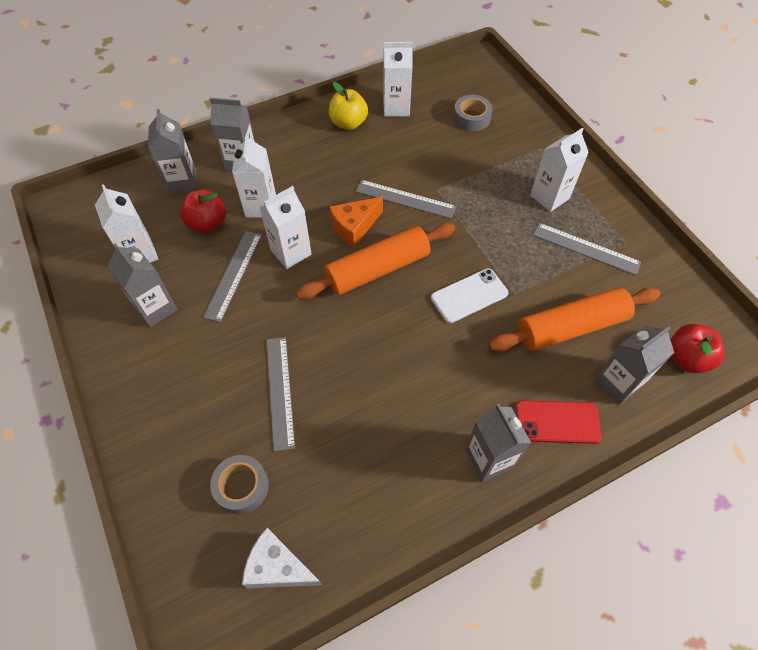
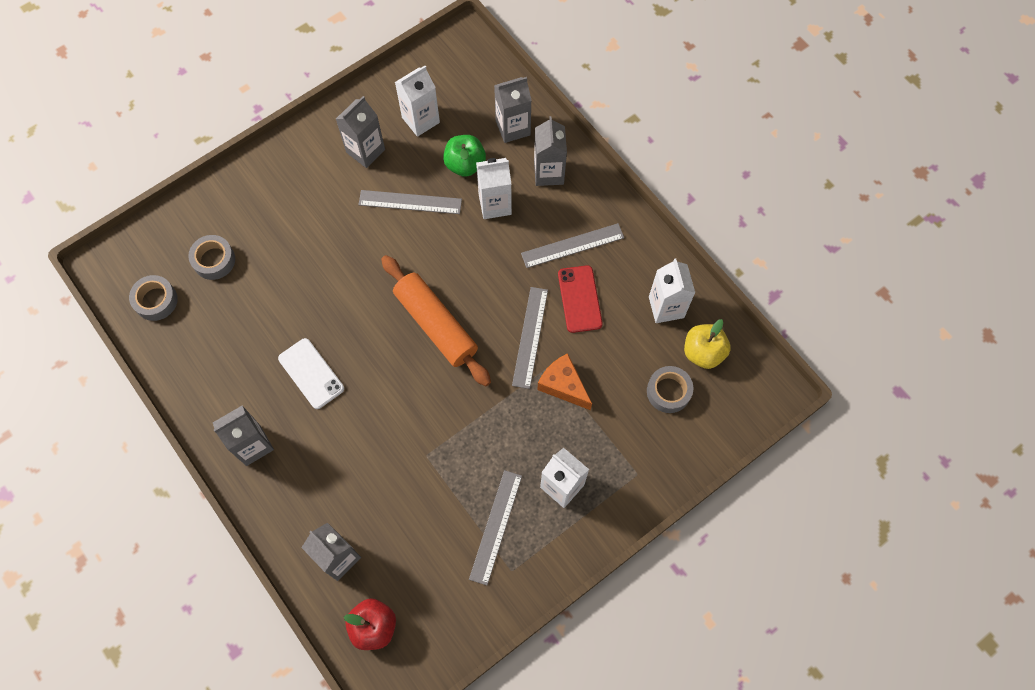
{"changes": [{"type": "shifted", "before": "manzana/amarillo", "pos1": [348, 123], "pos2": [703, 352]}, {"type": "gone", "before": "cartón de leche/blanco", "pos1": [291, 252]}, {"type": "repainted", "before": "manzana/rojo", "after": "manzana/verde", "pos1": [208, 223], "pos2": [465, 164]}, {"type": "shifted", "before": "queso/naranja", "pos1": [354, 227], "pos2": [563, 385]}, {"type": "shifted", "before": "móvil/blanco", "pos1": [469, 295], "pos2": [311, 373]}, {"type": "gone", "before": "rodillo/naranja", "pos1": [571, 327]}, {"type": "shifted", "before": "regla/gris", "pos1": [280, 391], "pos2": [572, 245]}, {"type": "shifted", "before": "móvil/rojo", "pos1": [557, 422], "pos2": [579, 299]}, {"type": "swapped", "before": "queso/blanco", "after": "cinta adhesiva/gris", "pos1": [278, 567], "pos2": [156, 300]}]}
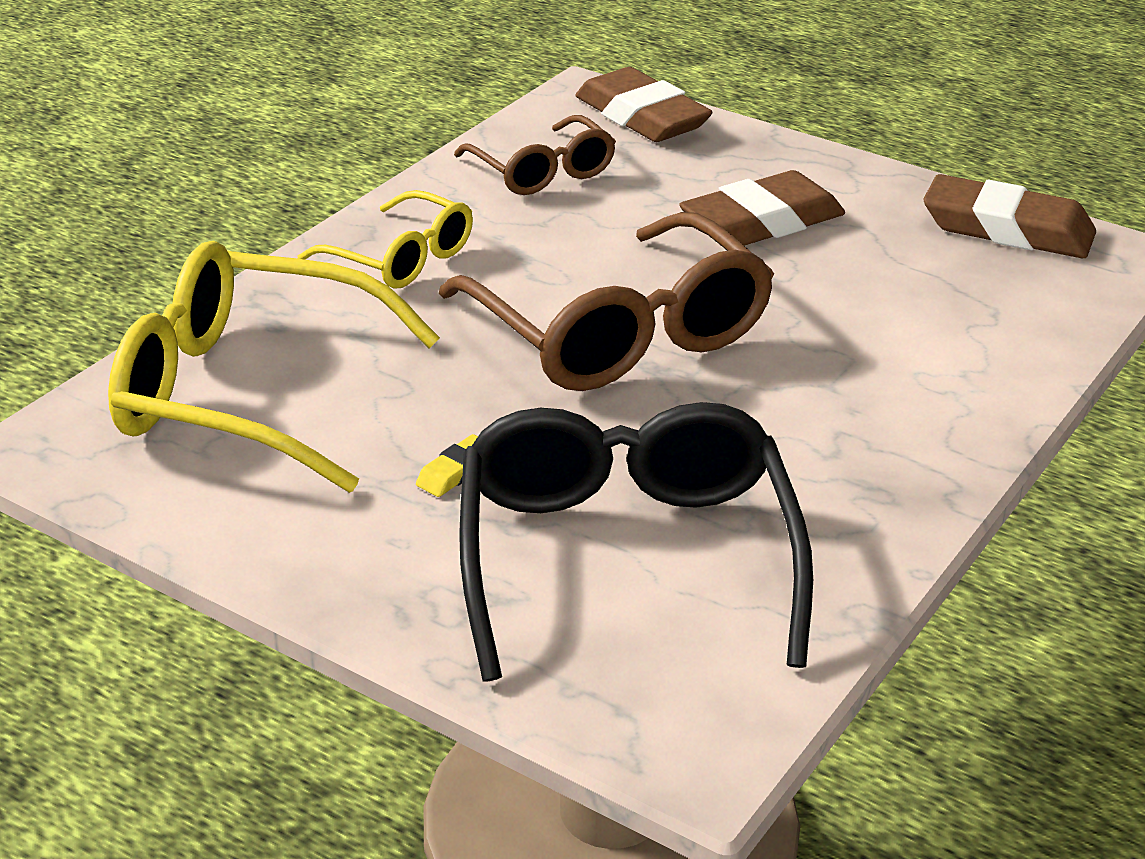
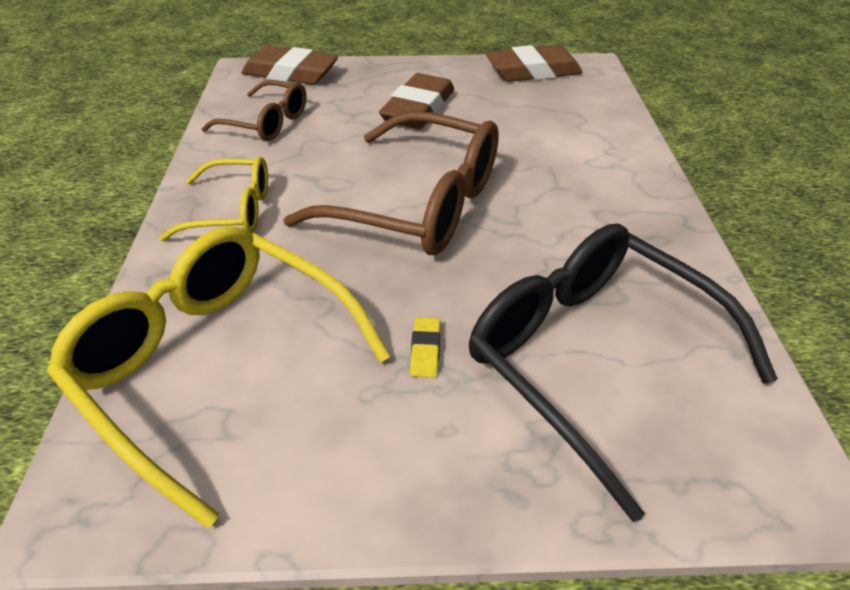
{"changes": [{"type": "rotated", "before": "gafas/amarillo", "pos1": [248, 393], "pos2": [217, 364], "turn": 60}]}
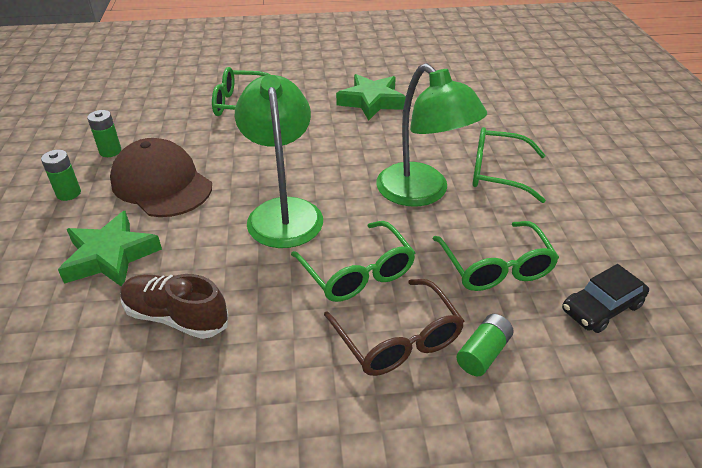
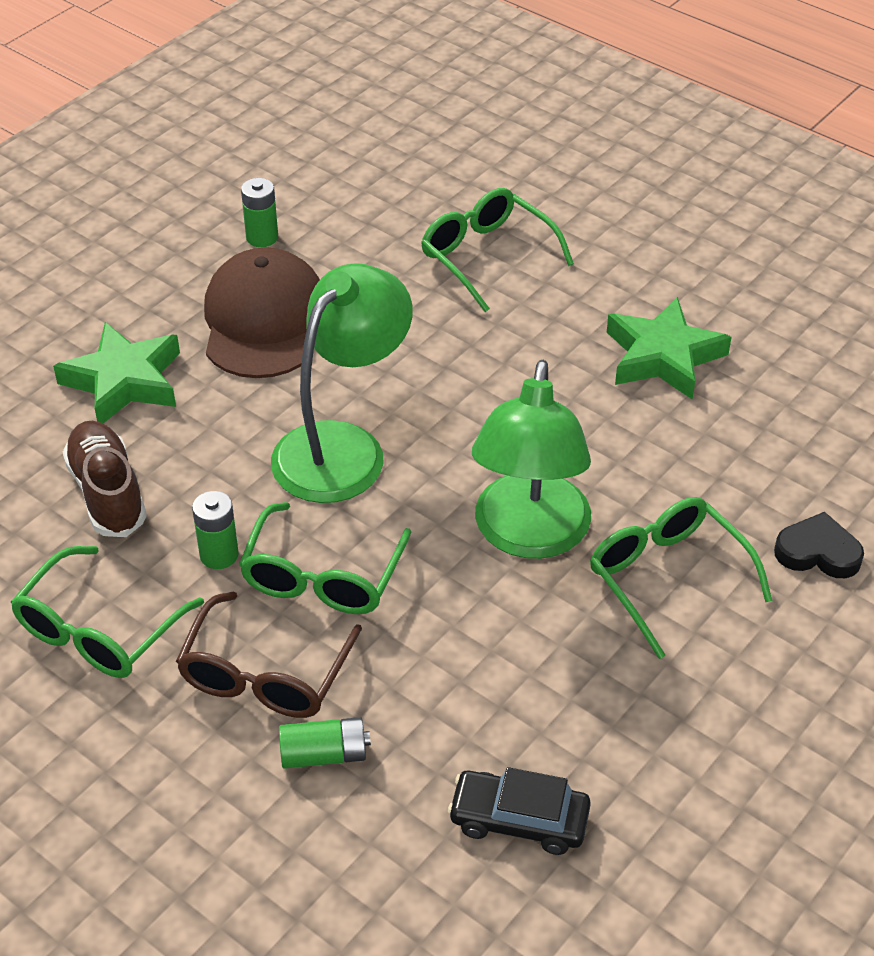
{"changes": [{"type": "shifted", "before": "pila/verde", "pos1": [68, 193], "pos2": [219, 555]}, {"type": "shifted", "before": "gafas/verde", "pos1": [496, 267], "pos2": [98, 631]}, {"type": "new", "after": "corazón/negro", "pos2": [818, 552]}]}
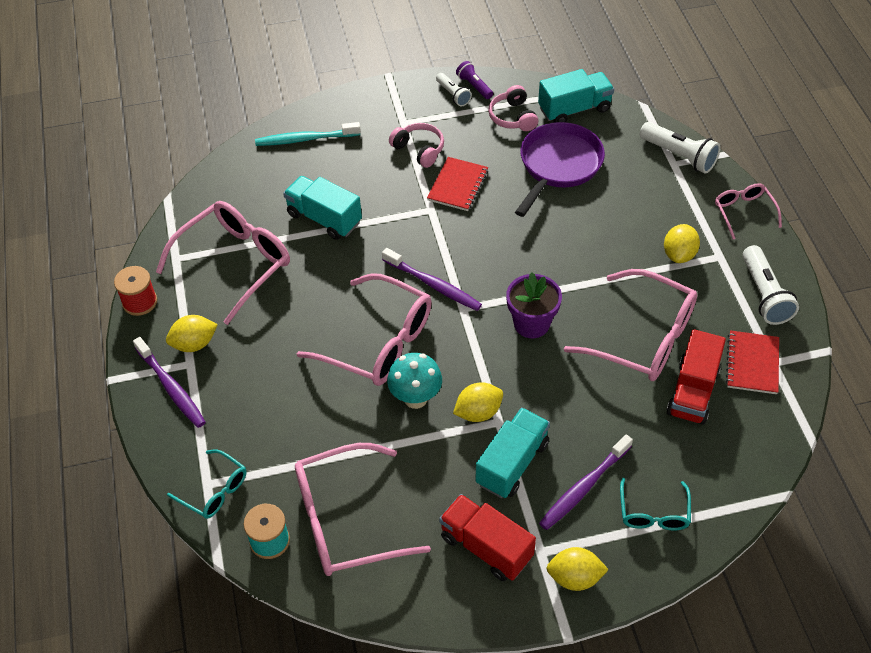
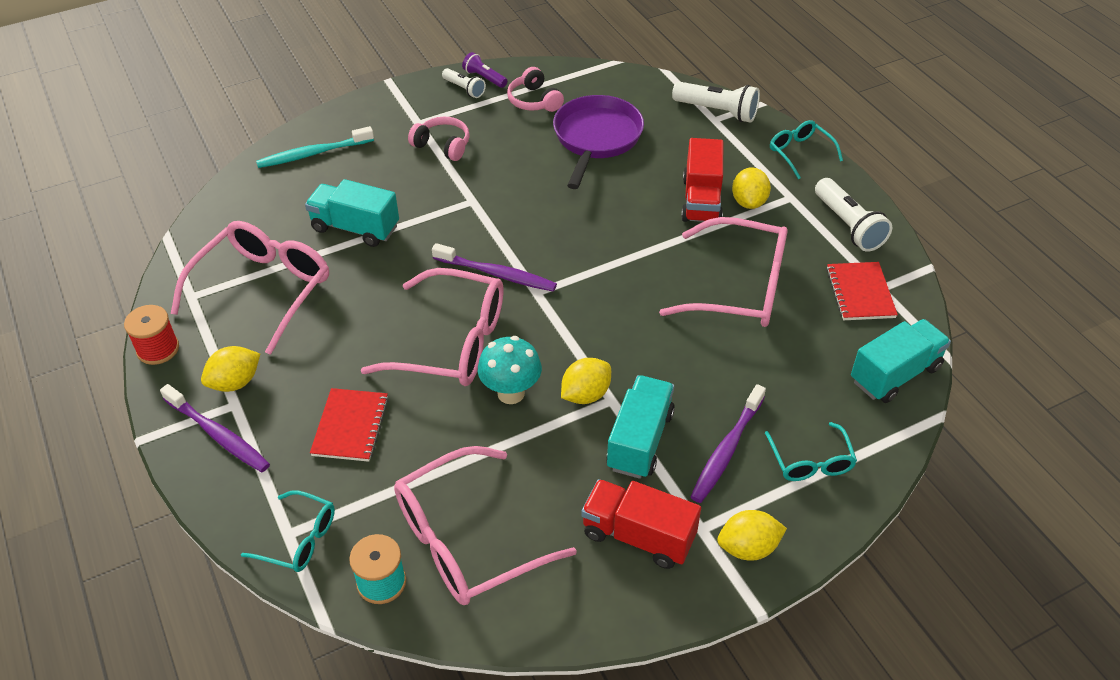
{"changes": [{"type": "shifted", "before": "camión/turquesa", "pos1": [574, 109], "pos2": [895, 374]}, {"type": "shifted", "before": "cuaderno/rojo", "pos1": [458, 185], "pos2": [350, 426]}, {"type": "repainted", "before": "gafas/rosa", "after": "gafas/turquesa", "pos1": [743, 212], "pos2": [800, 153]}, {"type": "gone", "before": "maceta/morado", "pos1": [531, 324]}, {"type": "shifted", "before": "camión/rojo", "pos1": [692, 391], "pos2": [701, 200]}]}
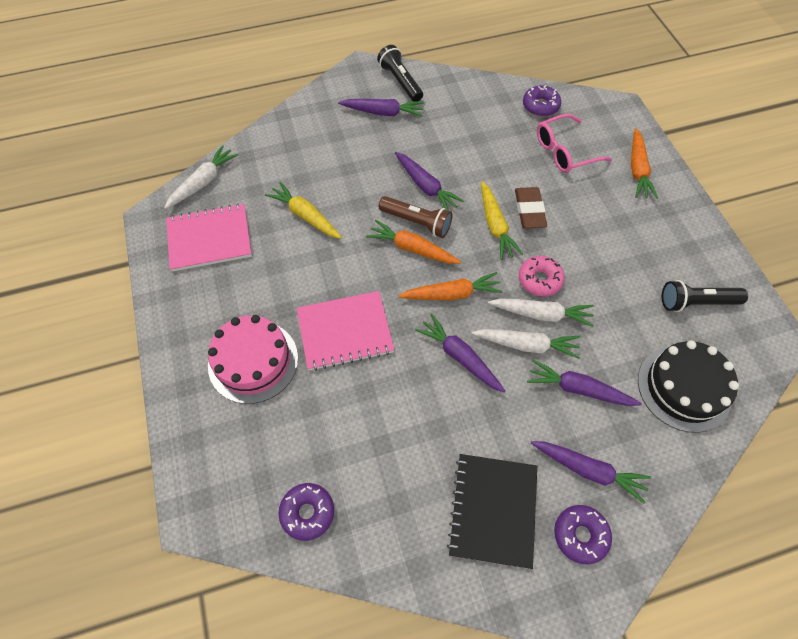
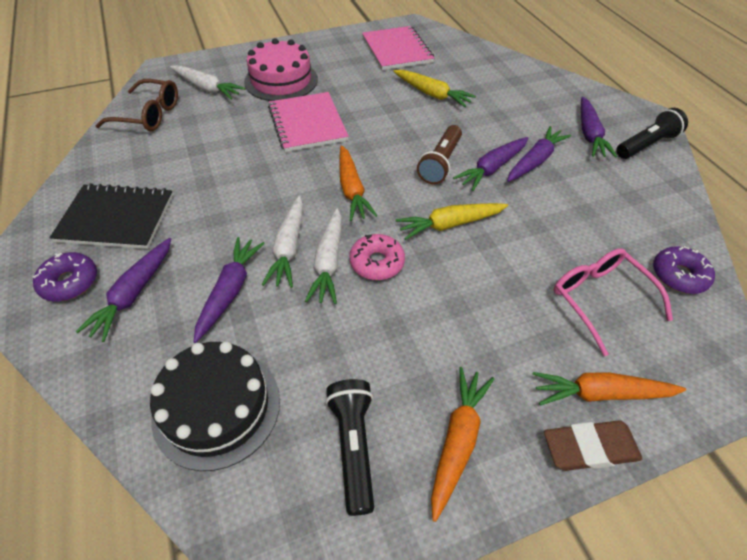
{"changes": [{"type": "shifted", "before": "zanahoria/blanco", "pos1": [203, 182], "pos2": [207, 88]}, {"type": "rotated", "before": "zanahoria/amarillo", "pos1": [305, 216], "pos2": [432, 94], "turn": 90}, {"type": "shifted", "before": "goma de borrar/marrón", "pos1": [529, 210], "pos2": [589, 448]}, {"type": "shifted", "before": "zanahoria/naranja", "pos1": [412, 249], "pos2": [457, 441]}, {"type": "shifted", "before": "zanahoria/morado", "pos1": [460, 357], "pos2": [535, 161]}, {"type": "swapped", "before": "rosquilla/morado", "after": "gafas/marrón", "pos1": [307, 512], "pos2": [149, 115]}]}
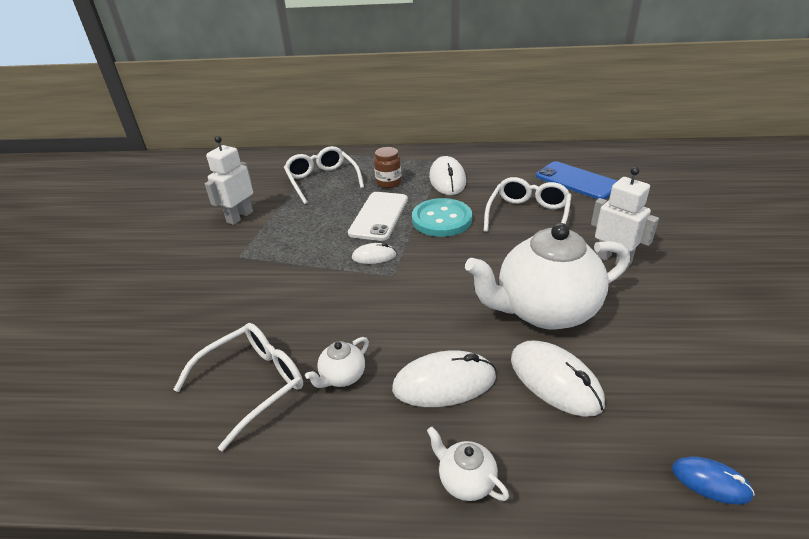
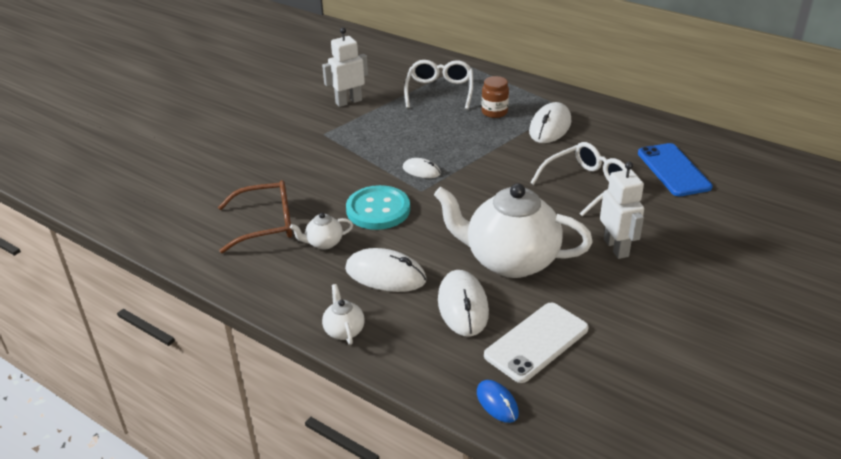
{"changes": [{"type": "shifted", "before": "móvil/blanco", "pos1": [379, 216], "pos2": [536, 342]}, {"type": "shifted", "before": "botón/turquesa", "pos1": [441, 219], "pos2": [378, 210]}, {"type": "repainted", "before": "gafas/blanco", "after": "gafas/marrón", "pos1": [253, 384], "pos2": [266, 224]}]}
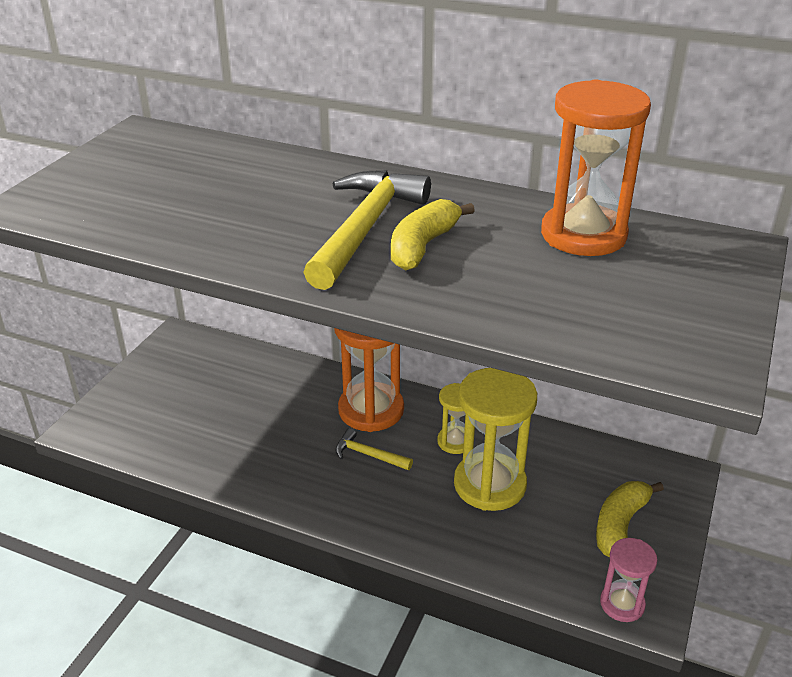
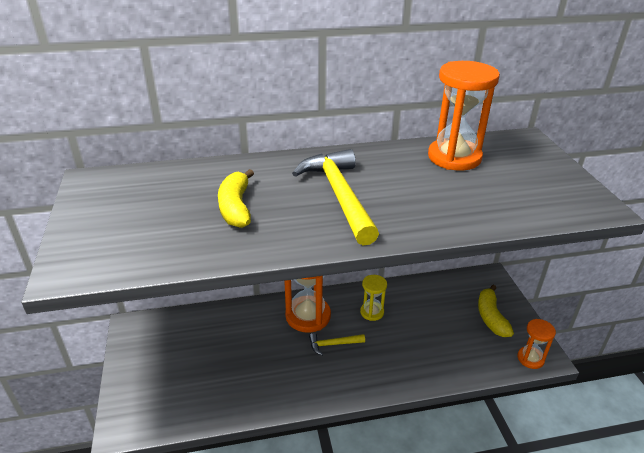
{"changes": [{"type": "shifted", "before": "plátano/amarillo", "pos1": [423, 246], "pos2": [236, 207]}, {"type": "gone", "before": "reloj de arena/amarillo", "pos1": [489, 484]}, {"type": "repainted", "before": "reloj de arena/rosa", "after": "reloj de arena/naranja", "pos1": [622, 604], "pos2": [530, 358]}]}
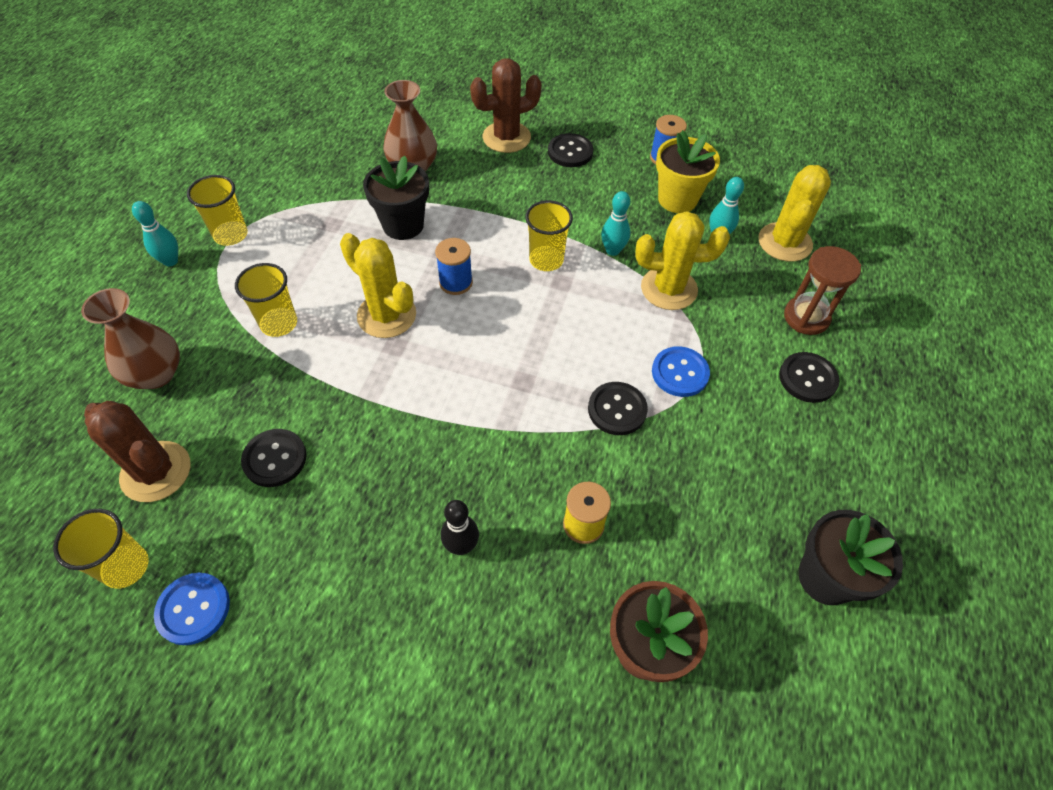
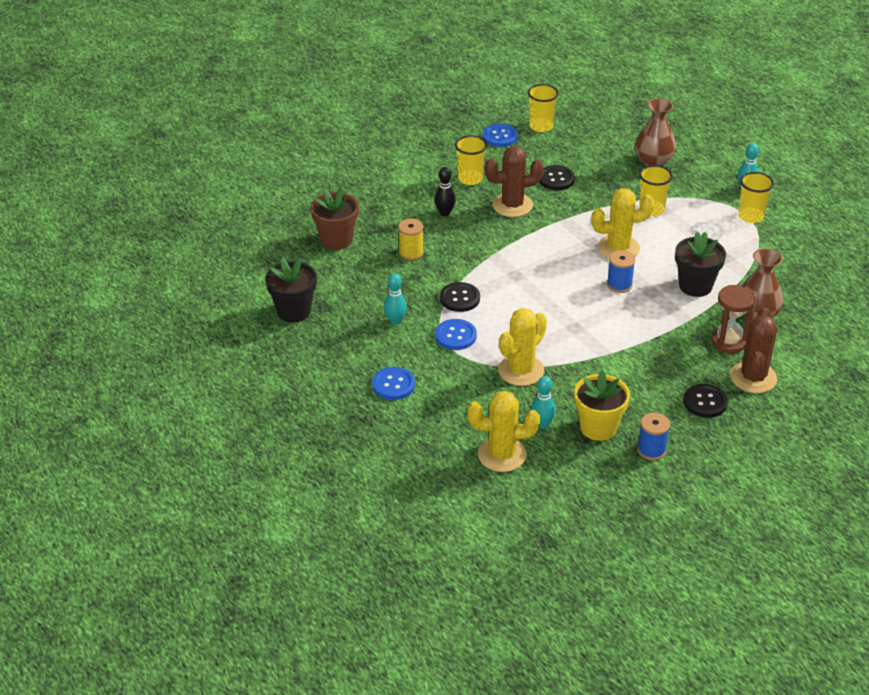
{"changes": [{"type": "rotated", "before": "cactus/amarillo", "pos1": [785, 242], "pos2": [502, 455], "turn": -60}, {"type": "shifted", "before": "bolo/turquesa", "pos1": [612, 250], "pos2": [395, 321]}, {"type": "shifted", "before": "vaso/amarillo", "pos1": [546, 260], "pos2": [470, 179]}, {"type": "shifted", "before": "reloj de arena/marrón", "pos1": [806, 317], "pos2": [728, 342]}, {"type": "repainted", "before": "botón/negro", "after": "botón/azul", "pos1": [807, 378], "pos2": [393, 385]}, {"type": "shifted", "before": "cactus/marrón", "pos1": [156, 471], "pos2": [512, 205]}]}
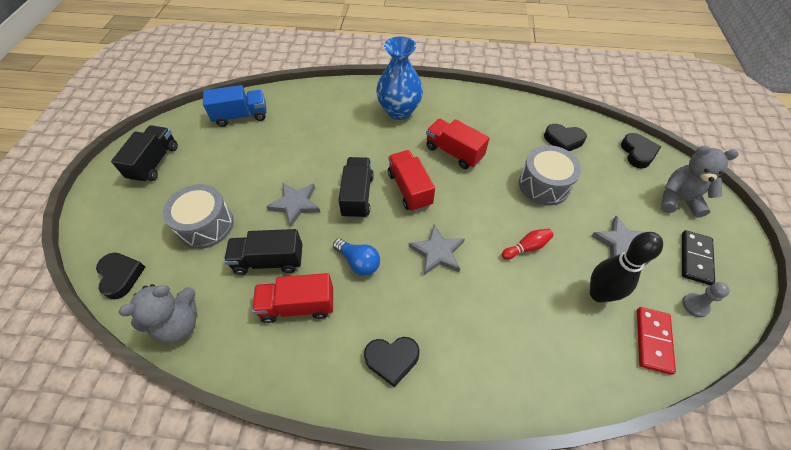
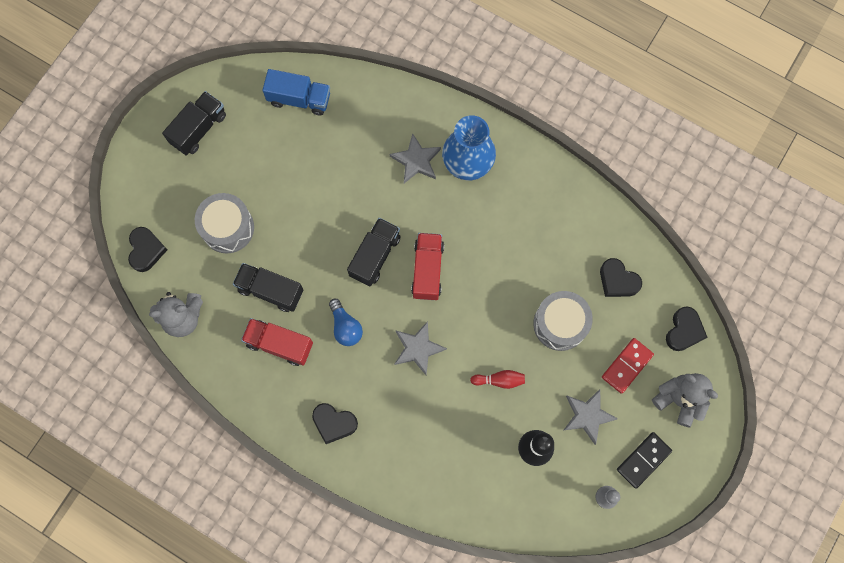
{"changes": [{"type": "gone", "before": "camión/rojo", "pos1": [454, 152]}, {"type": "shifted", "before": "estrella/gris", "pos1": [295, 204], "pos2": [416, 160]}, {"type": "shifted", "before": "ficha de dominó/rojo", "pos1": [653, 340], "pos2": [626, 366]}]}
